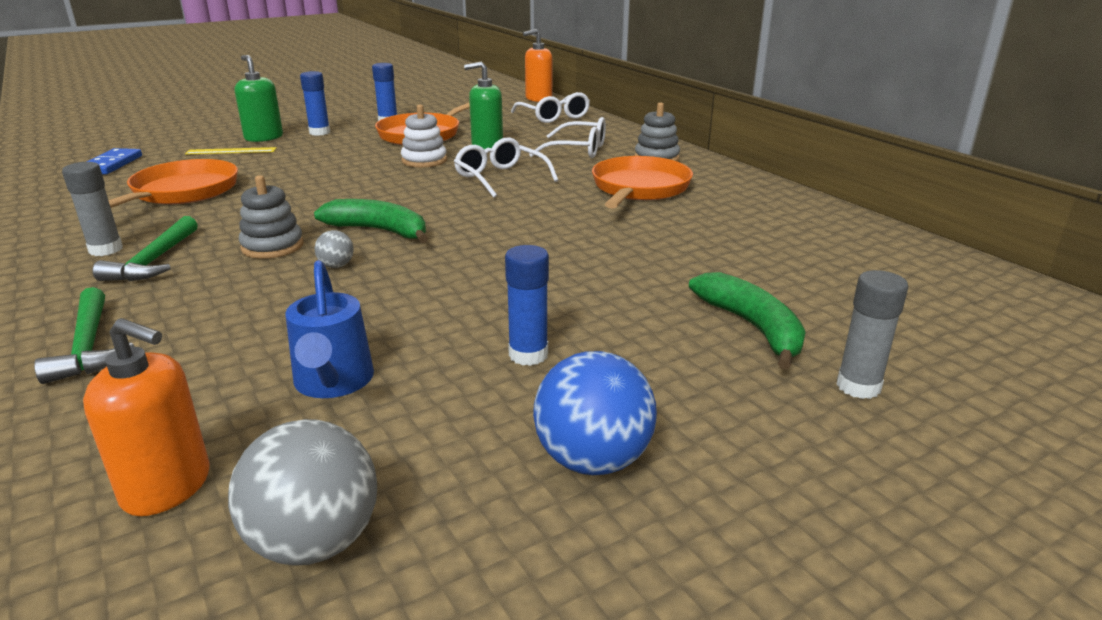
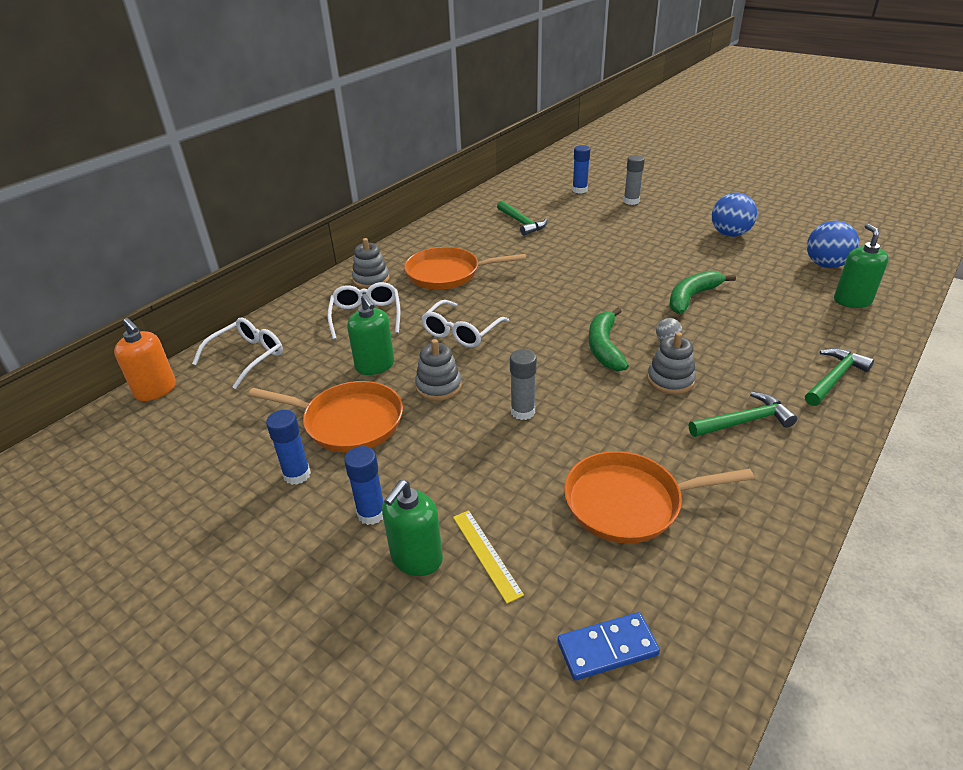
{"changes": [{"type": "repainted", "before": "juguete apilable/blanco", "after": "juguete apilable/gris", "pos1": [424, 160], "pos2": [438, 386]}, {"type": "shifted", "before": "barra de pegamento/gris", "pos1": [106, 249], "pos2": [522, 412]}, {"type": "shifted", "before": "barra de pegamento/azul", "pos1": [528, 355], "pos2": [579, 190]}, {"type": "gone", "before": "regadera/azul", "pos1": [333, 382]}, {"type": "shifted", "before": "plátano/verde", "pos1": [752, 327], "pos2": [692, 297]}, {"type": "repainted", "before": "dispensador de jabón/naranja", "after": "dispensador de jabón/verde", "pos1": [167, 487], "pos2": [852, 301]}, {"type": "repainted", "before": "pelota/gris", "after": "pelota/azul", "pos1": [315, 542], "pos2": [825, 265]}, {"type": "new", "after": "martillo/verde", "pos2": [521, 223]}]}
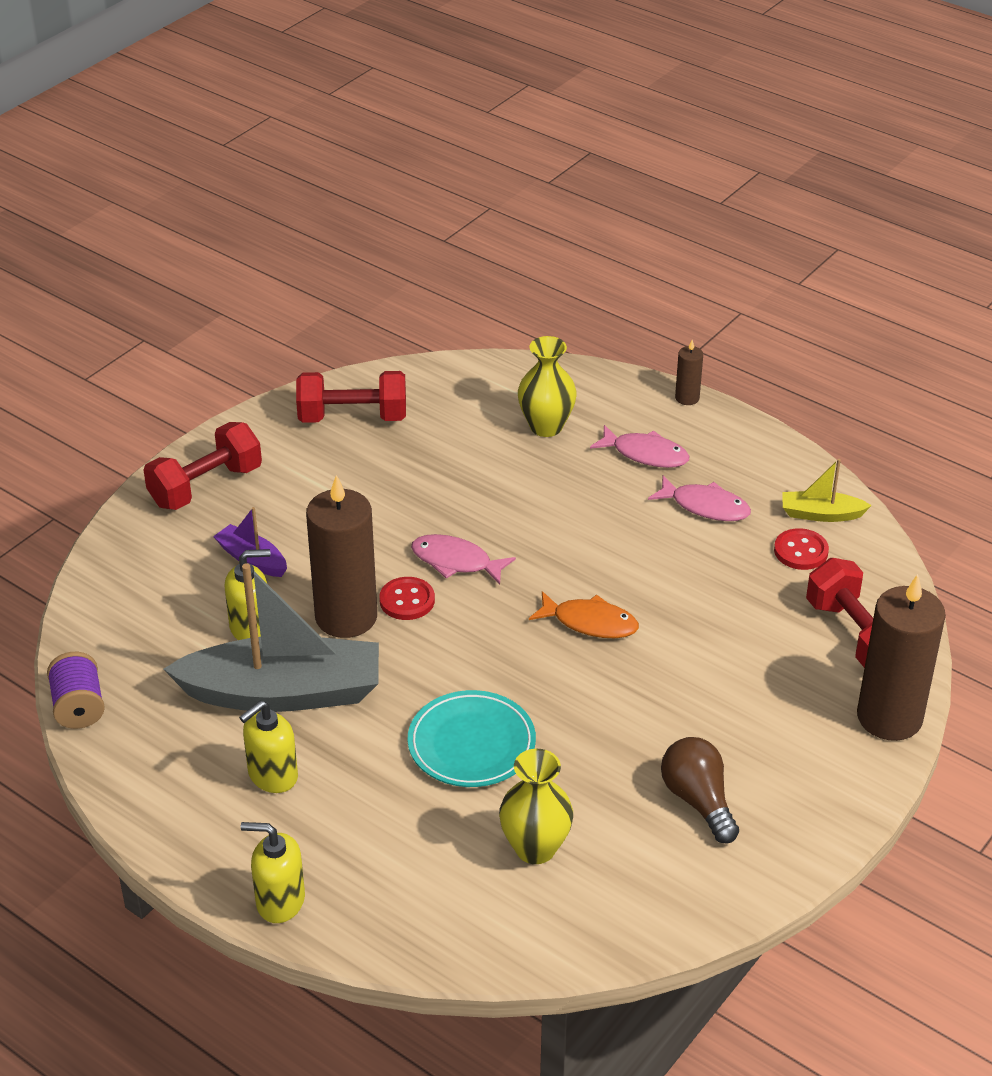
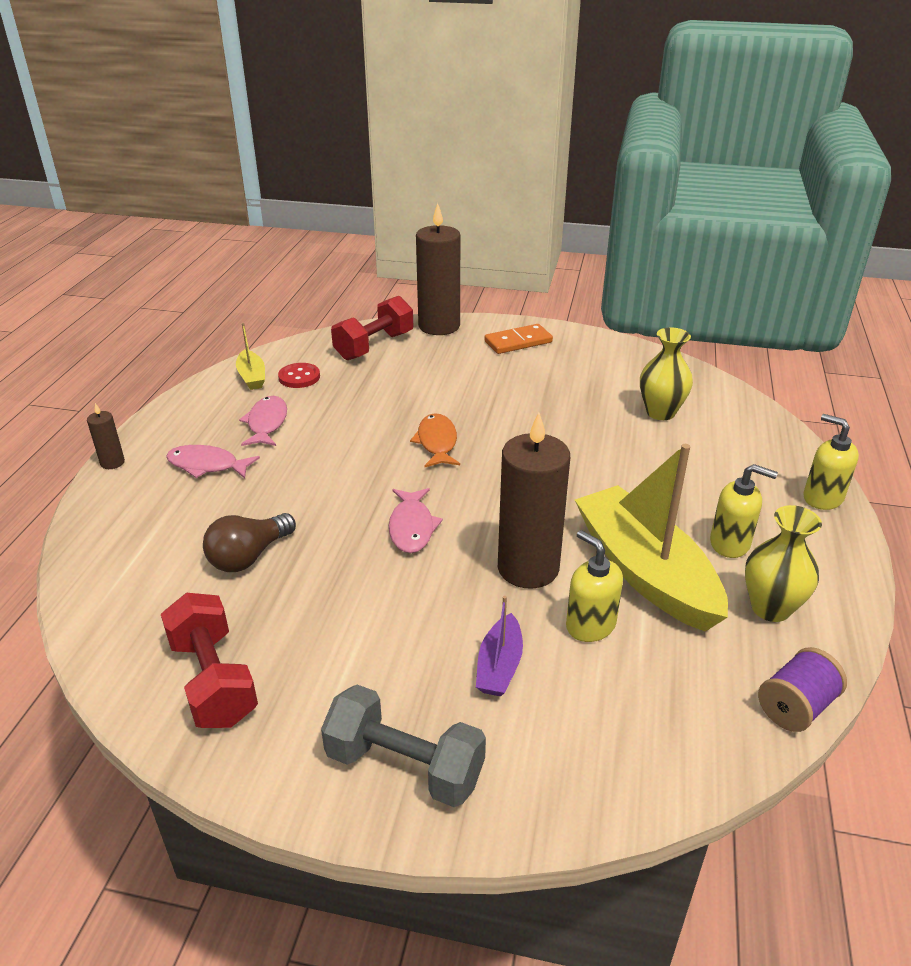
{"changes": [{"type": "shifted", "before": "florero/amarillo", "pos1": [546, 426], "pos2": [770, 608]}, {"type": "repainted", "before": "mancuerna/rojo", "after": "mancuerna/gris", "pos1": [206, 486], "pos2": [405, 766]}, {"type": "rotated", "before": "pez/rosa", "pos1": [645, 454], "pos2": [207, 465], "turn": -75}, {"type": "repainted", "before": "barco/gris", "after": "barco/amarillo", "pos1": [284, 692], "pos2": [645, 571]}, {"type": "gone", "before": "botón/rojo", "pos1": [407, 600]}, {"type": "gone", "before": "plato/turquesa", "pos1": [471, 744]}, {"type": "shifted", "before": "bombilla/marrón", "pos1": [698, 800], "pos2": [249, 557]}, {"type": "rotated", "before": "dispensador de jabón/amarillo", "pos1": [280, 901], "pos2": [822, 498], "turn": 150}, {"type": "new", "after": "ficha de dominó/naranja", "pos2": [518, 342]}]}
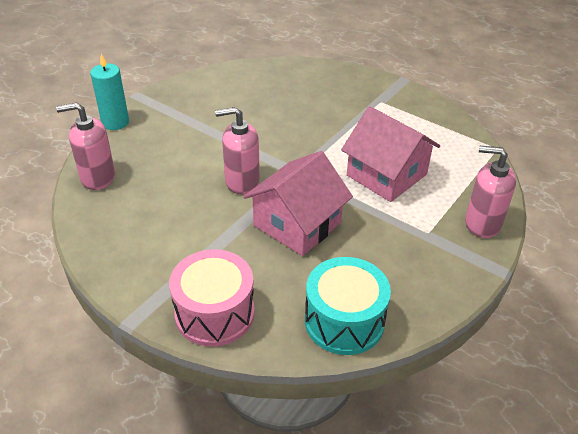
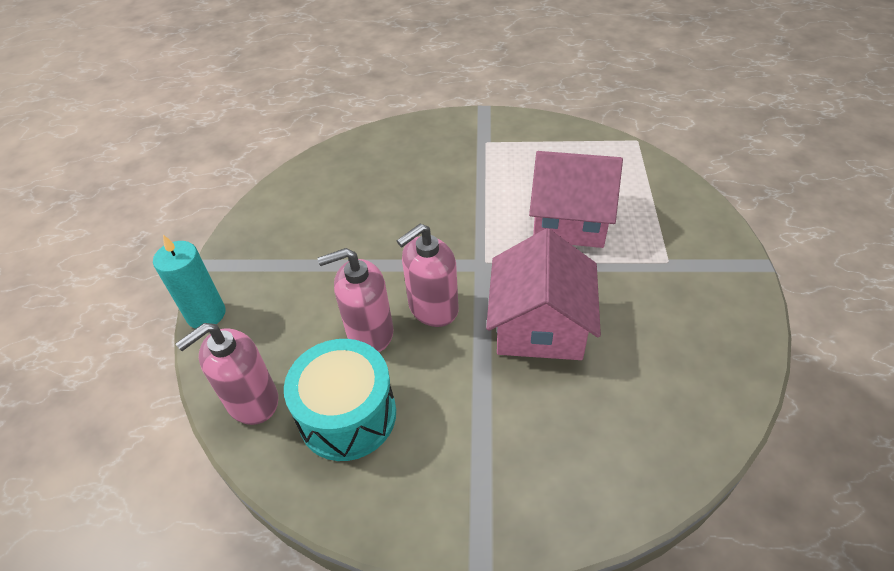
{"changes": [{"type": "shifted", "before": "dispensador de jabón/rosa", "pos1": [482, 223], "pos2": [369, 332]}, {"type": "gone", "before": "tambor/rosa", "pos1": [214, 313]}, {"type": "shifted", "before": "tambor/turquesa", "pos1": [344, 321], "pos2": [347, 415]}]}
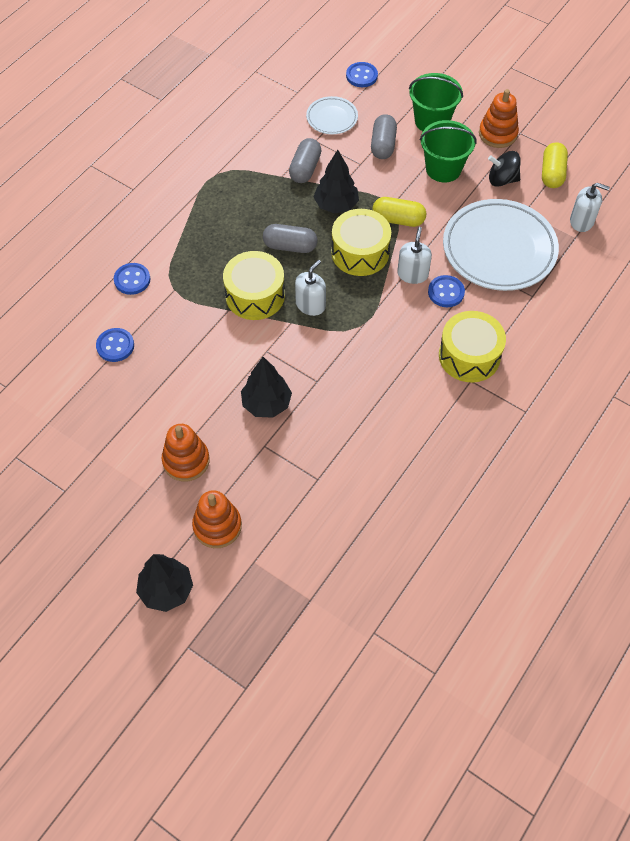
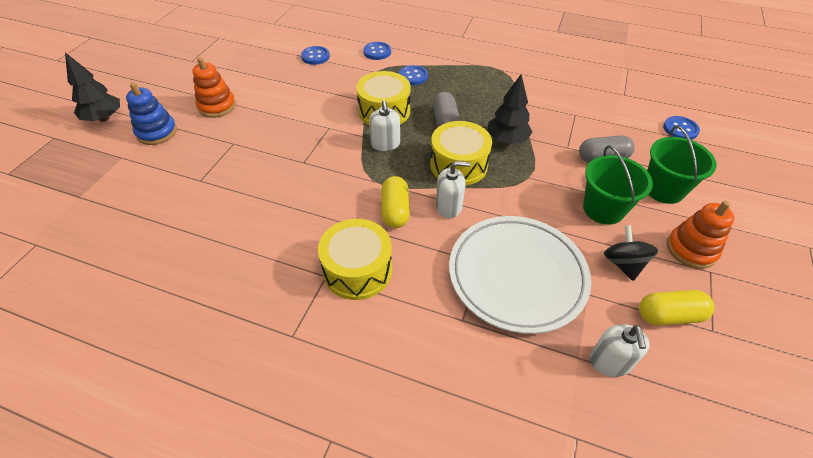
{"changes": [{"type": "gone", "before": "plato/blanco", "pos1": [332, 118]}, {"type": "gone", "before": "cápsula/gris", "pos1": [305, 169]}, {"type": "shifted", "before": "cápsula/amarillo", "pos1": [398, 219], "pos2": [395, 210]}, {"type": "rotated", "before": "dispensador de jabón/blanco", "pos1": [310, 305], "pos2": [385, 144], "turn": 60}, {"type": "shifted", "before": "botón/azul", "pos1": [446, 292], "pos2": [413, 76]}, {"type": "gone", "before": "árbol/negro", "pos1": [266, 404]}, {"type": "repainted", "before": "juguete apilable/naranja", "after": "juguete apilable/azul", "pos1": [217, 526], "pos2": [157, 132]}]}
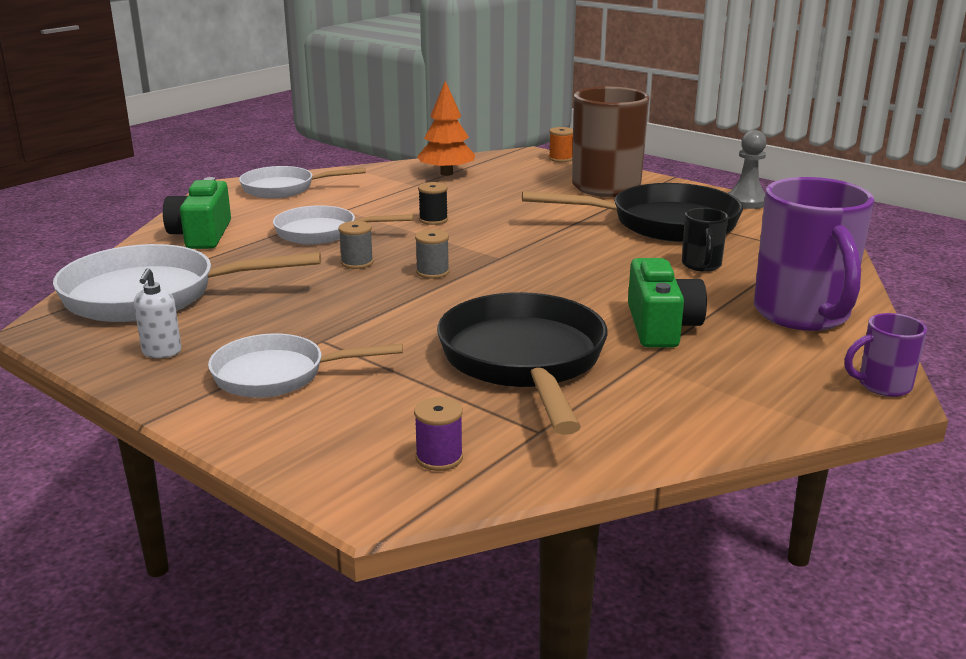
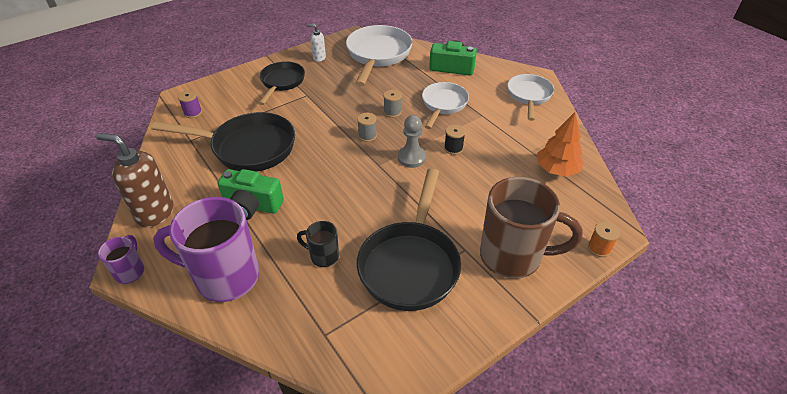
{"changes": [{"type": "shifted", "before": "peón/gris", "pos1": [746, 202], "pos2": [411, 158]}, {"type": "repainted", "before": "sartén/blanco", "after": "sartén/negro", "pos1": [278, 375], "pos2": [281, 82]}, {"type": "new", "after": "dispensador de jabón/marrón", "pos2": [155, 213]}]}
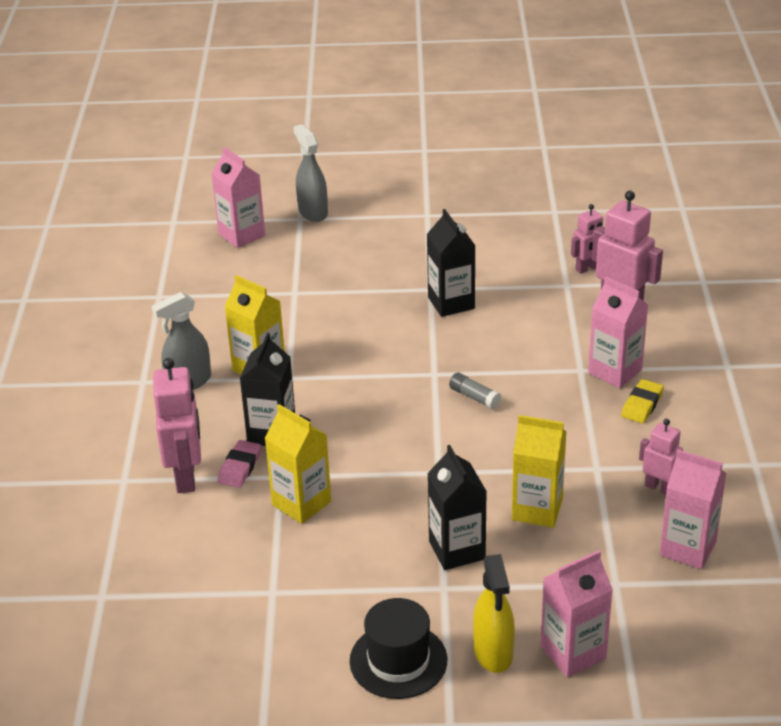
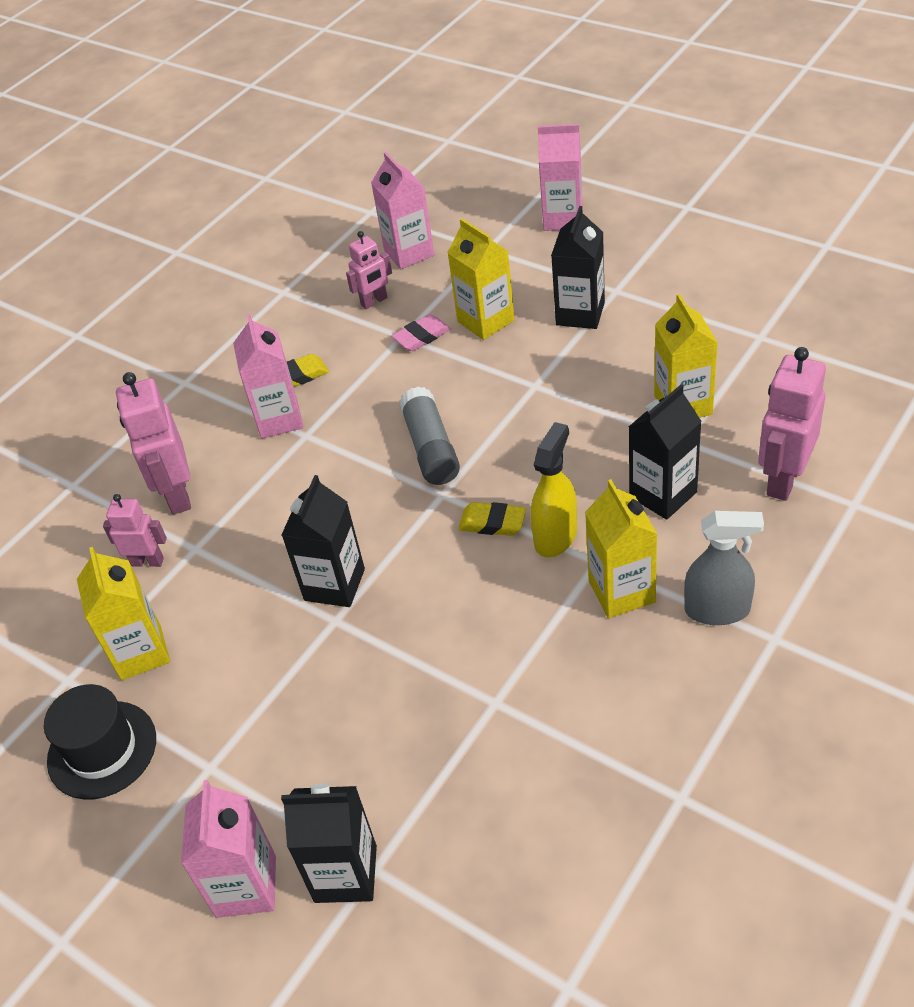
{"changes": [{"type": "swapped", "before": "pulverizador/gris", "after": "cartón de leche/negro", "pos1": [313, 212], "pos2": [345, 874]}, {"type": "shifted", "before": "cartón de leche/rosa", "pos1": [241, 235], "pos2": [246, 886]}, {"type": "scaled", "before": "barra de pegamento/gris", "pos1": [474, 397], "pos2": [431, 448], "scale": 1.77}, {"type": "rotated", "before": "robot/rosa", "pos1": [659, 488], "pos2": [374, 301], "turn": -105}, {"type": "shifted", "before": "goma de borrar/rosa", "pos1": [240, 467], "pos2": [421, 336]}, {"type": "shifted", "before": "pulverizador/amarillo", "pos1": [493, 652], "pos2": [555, 536]}, {"type": "shifted", "before": "sombrero/negro", "pos1": [398, 660], "pos2": [102, 749]}, {"type": "new", "after": "goma de borrar/amarillo", "pos2": [492, 523]}, {"type": "new", "after": "cartón de leche/amarillo", "pos2": [141, 652]}]}
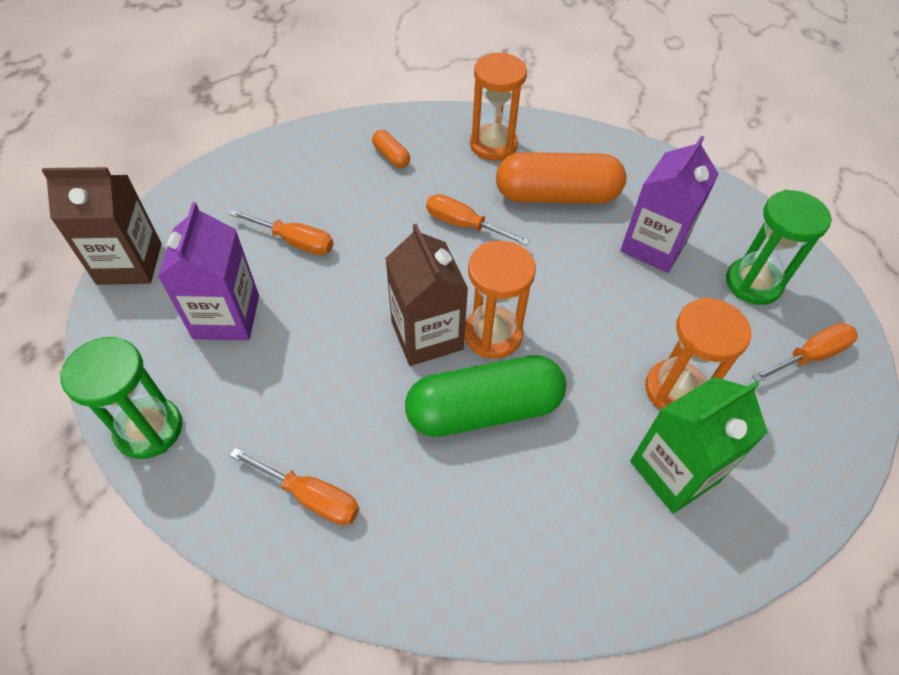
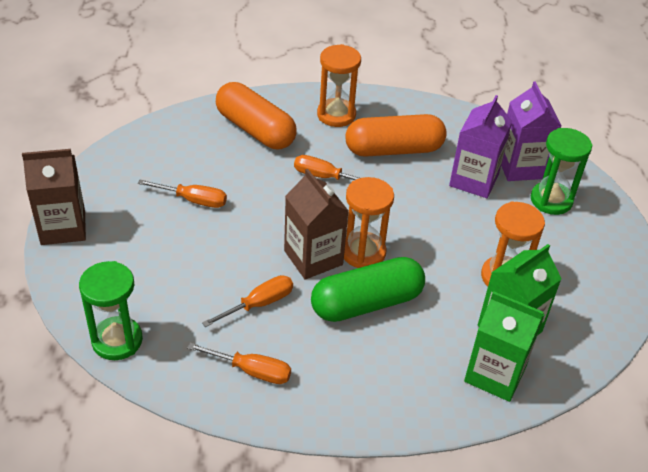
{"changes": [{"type": "scaled", "before": "cápsula/naranja", "pos1": [391, 156], "pos2": [255, 130], "scale": 2.33}, {"type": "shifted", "before": "cartón de leche/morado", "pos1": [226, 317], "pos2": [520, 167]}, {"type": "shifted", "before": "destornillador/naranja", "pos1": [809, 356], "pos2": [259, 304]}, {"type": "new", "after": "cartón de leche/verde", "pos2": [495, 374]}]}
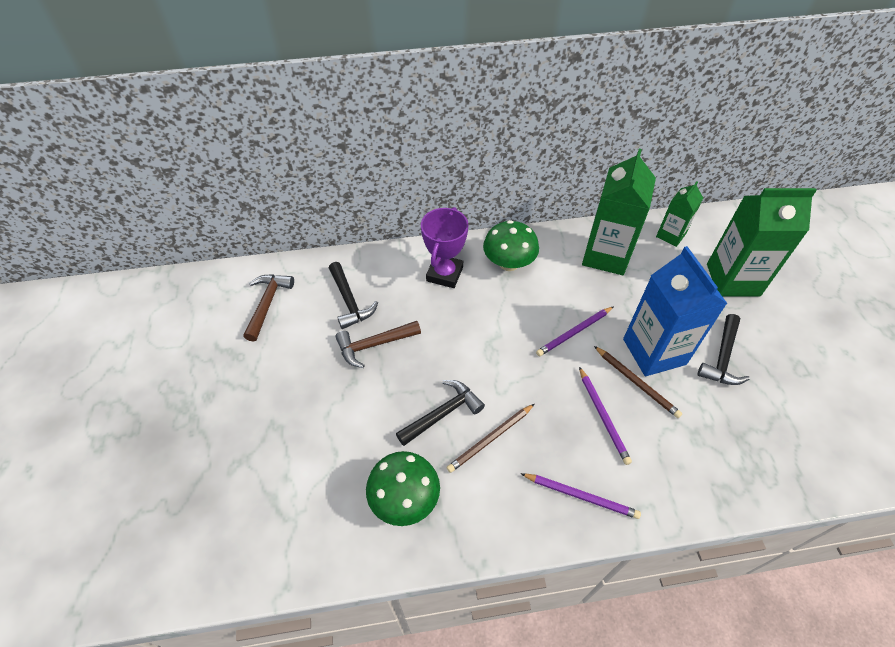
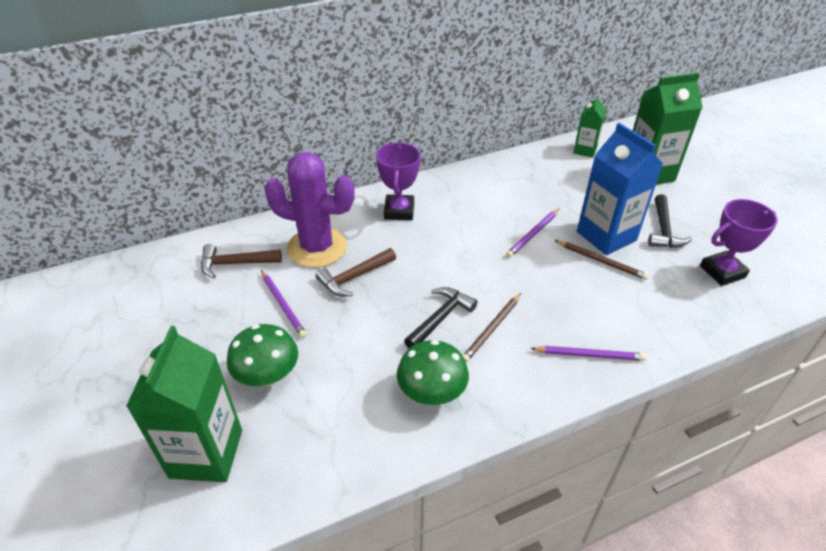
{"changes": [{"type": "shifted", "before": "cartón de leche/verde", "pos1": [606, 255], "pos2": [206, 453]}, {"type": "shifted", "before": "seta/verde", "pos1": [508, 263], "pos2": [267, 375]}, {"type": "swapped", "before": "martillo/negro", "after": "cactus/morado", "pos1": [350, 301], "pos2": [317, 247]}, {"type": "rotated", "before": "martillo/marrón", "pos1": [267, 304], "pos2": [235, 264], "turn": -90}, {"type": "shifted", "before": "lápiz/morado", "pos1": [603, 416], "pos2": [283, 305]}, {"type": "new", "after": "trofeo/morado", "pos2": [722, 271]}]}
